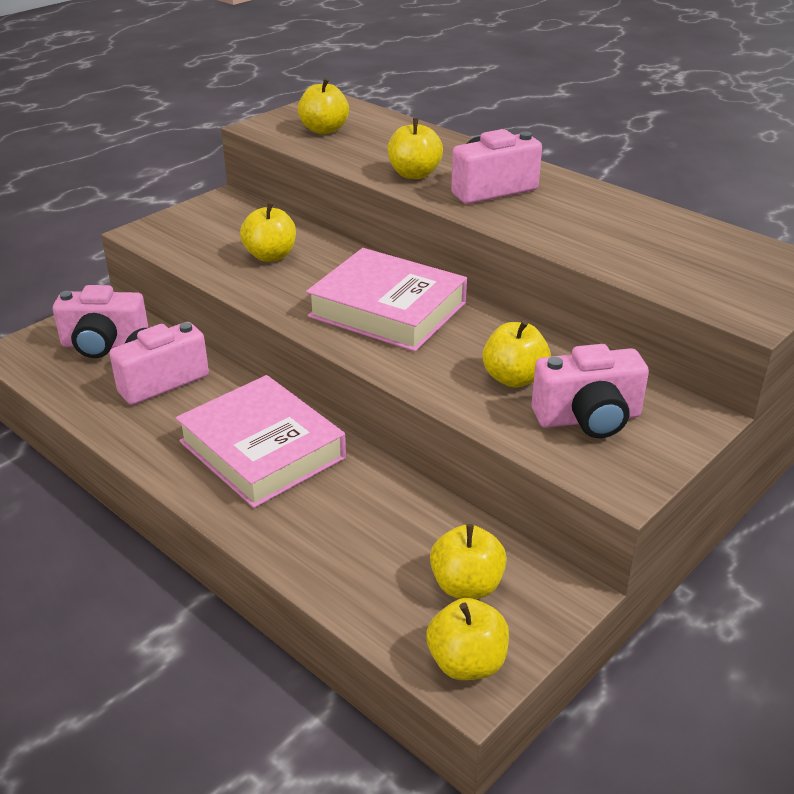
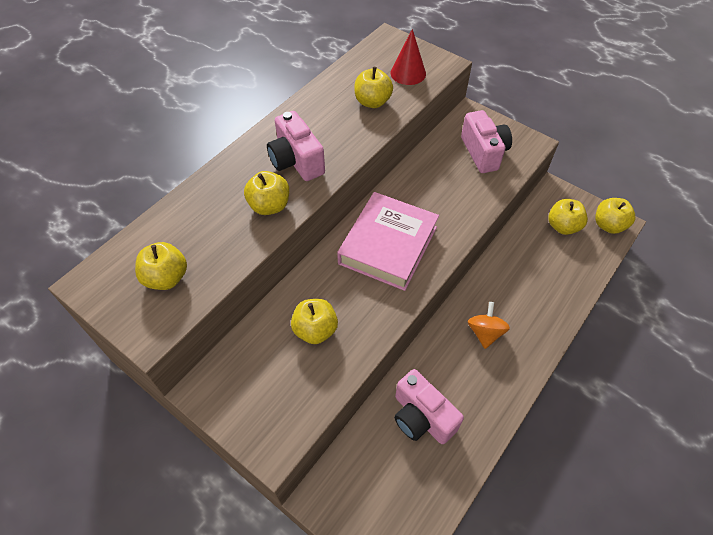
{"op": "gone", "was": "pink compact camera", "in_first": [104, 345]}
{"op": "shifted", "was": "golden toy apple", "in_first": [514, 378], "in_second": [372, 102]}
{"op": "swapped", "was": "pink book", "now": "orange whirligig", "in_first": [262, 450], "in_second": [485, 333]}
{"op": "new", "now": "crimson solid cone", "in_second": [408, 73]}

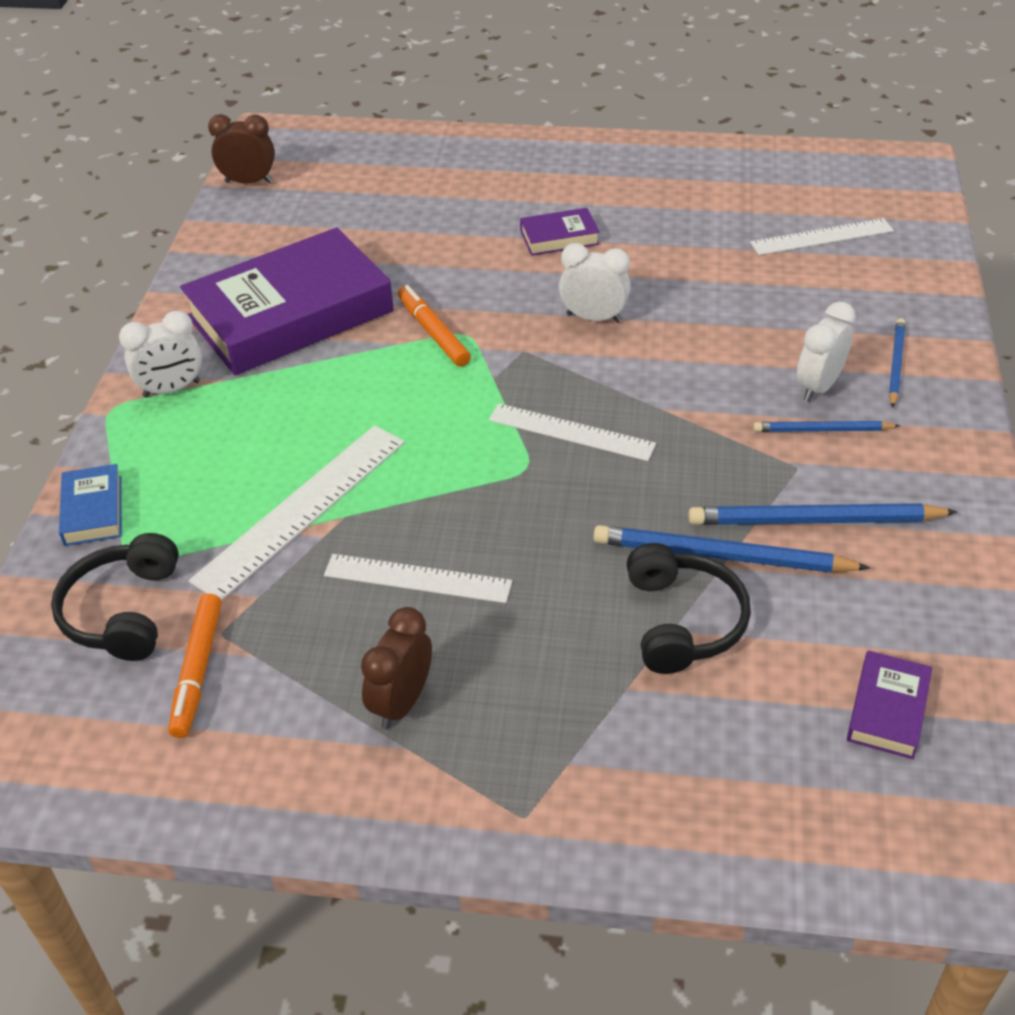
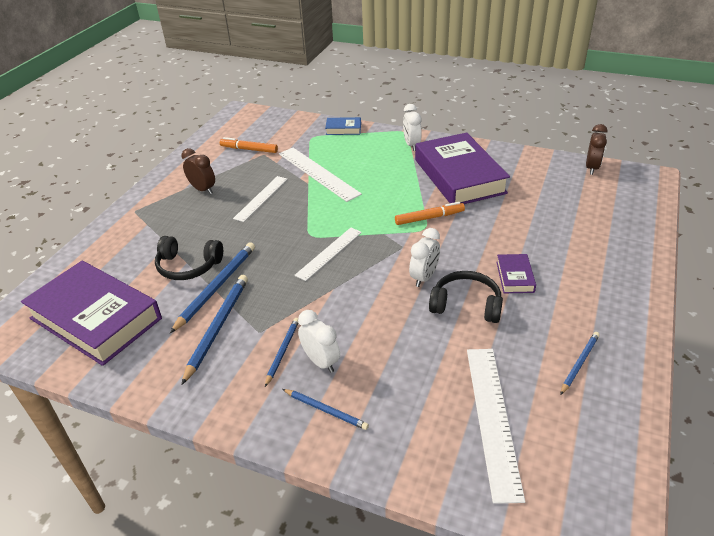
{"op": "scaled", "was": "pure white ruler", "in_first": [822, 237], "in_second": [492, 418], "ratio": 1.51}
{"op": "shifted", "was": "ebony headphones", "in_first": [123, 611], "in_second": [466, 305]}
{"op": "scaled", "was": "royal purple book", "in_first": [887, 710], "in_second": [96, 318], "ratio": 2.36}
{"op": "new", "now": "blue wooden pencil", "in_second": [579, 363]}

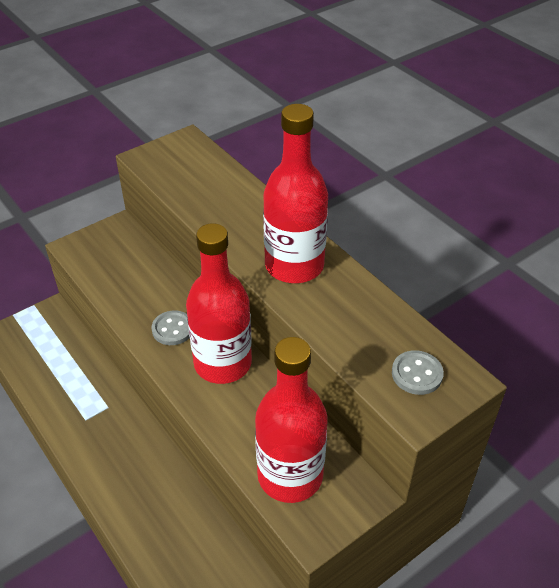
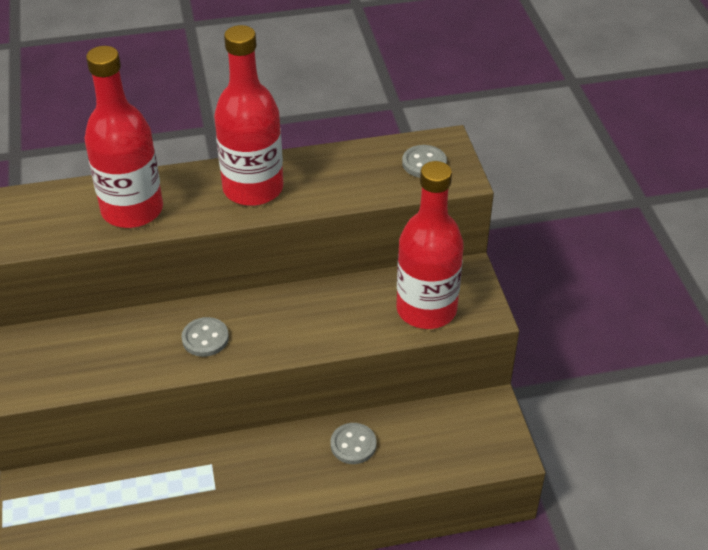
{"op": "shifted", "was": "crimson flask", "in_first": [222, 363], "in_second": [132, 210]}
{"op": "new", "now": "grey sewing button", "in_second": [353, 445]}

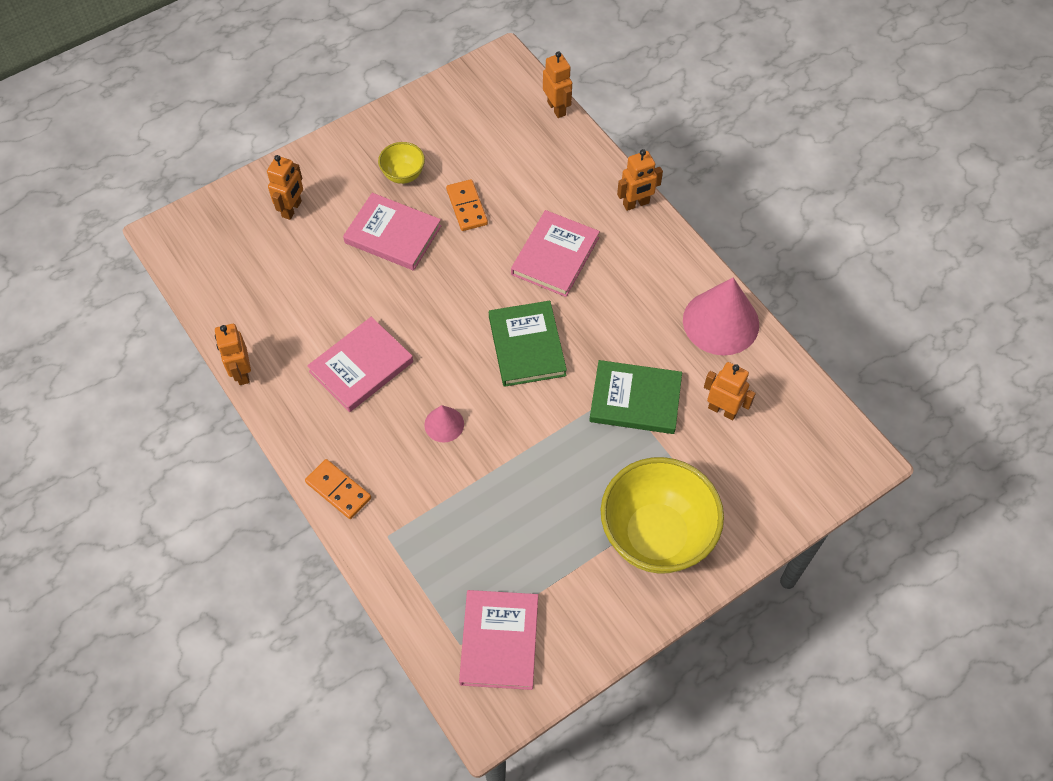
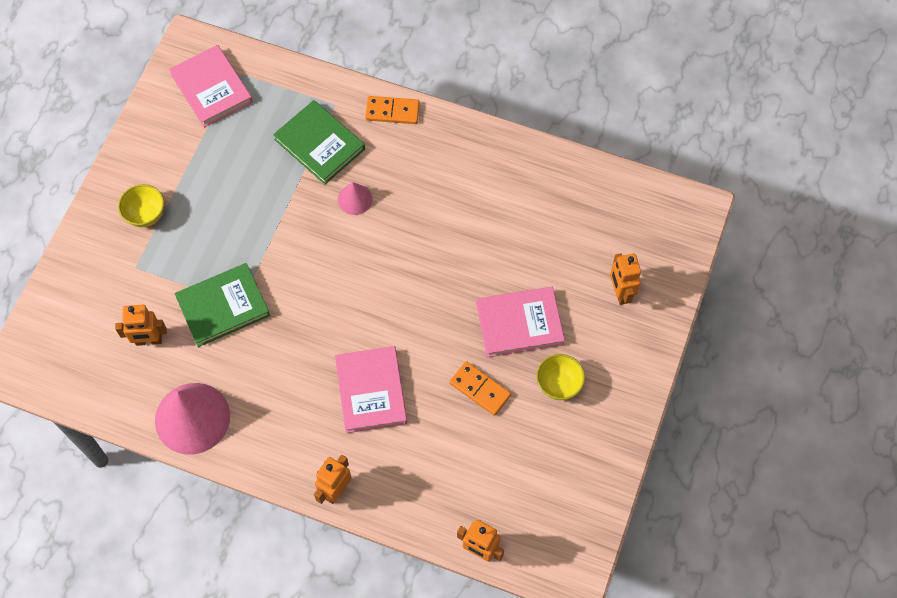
{"op": "shifted", "was": "green book", "in_first": [527, 346], "in_second": [319, 144]}
{"op": "gone", "was": "pink book", "in_first": [361, 367]}
{"op": "gone", "was": "orange robot", "in_first": [241, 373]}
{"op": "scaled", "was": "golden serving bowl", "in_first": [656, 536], "in_second": [146, 215], "ratio": 0.46}

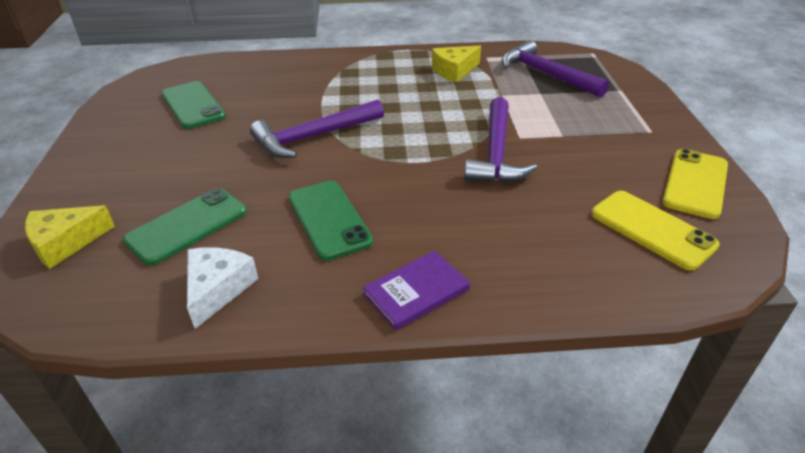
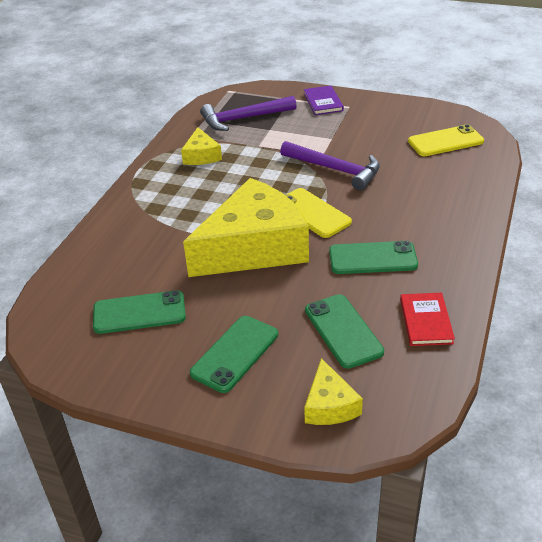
{"op": "swapped", "was": "royal purple carpenter's hammer", "now": "golden piece of cheese", "in_first": [313, 137], "in_second": [254, 247]}
{"op": "shifted", "was": "golden smartphone", "in_first": [695, 183], "in_second": [312, 213]}
{"op": "swapped", "was": "pure white piece of cheese", "now": "crimson book", "in_first": [217, 289], "in_second": [426, 321]}
{"op": "shifted", "was": "royal purple book", "in_first": [416, 292], "in_second": [323, 102]}
{"op": "new", "now": "green smartphone", "in_second": [235, 353]}

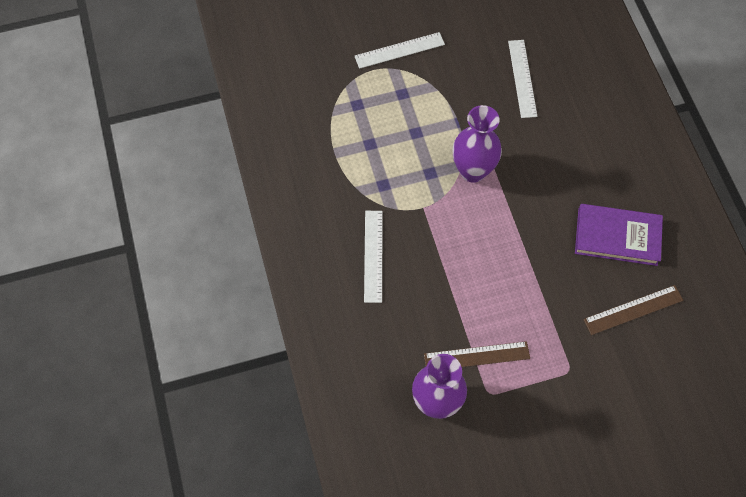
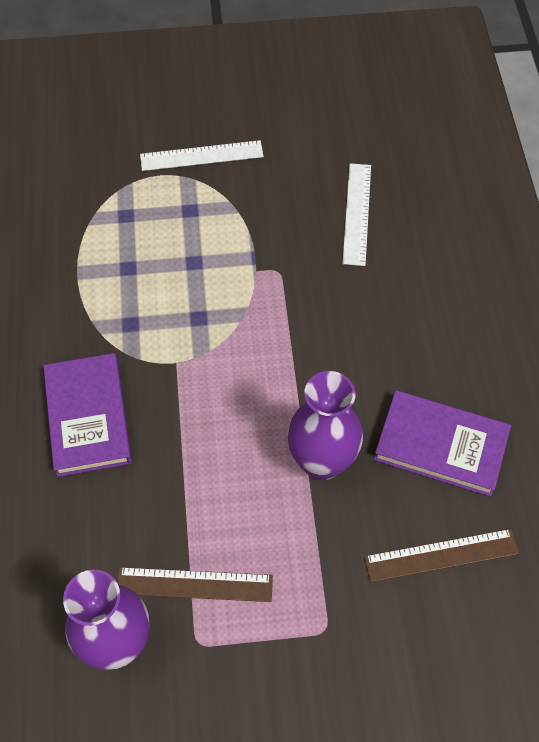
{"op": "shifted", "was": "royal purple flower vase", "in_first": [472, 171], "in_second": [321, 462]}
{"op": "swapped", "was": "pure white ruler", "now": "royal purple book", "in_first": [373, 256], "in_second": [88, 417]}

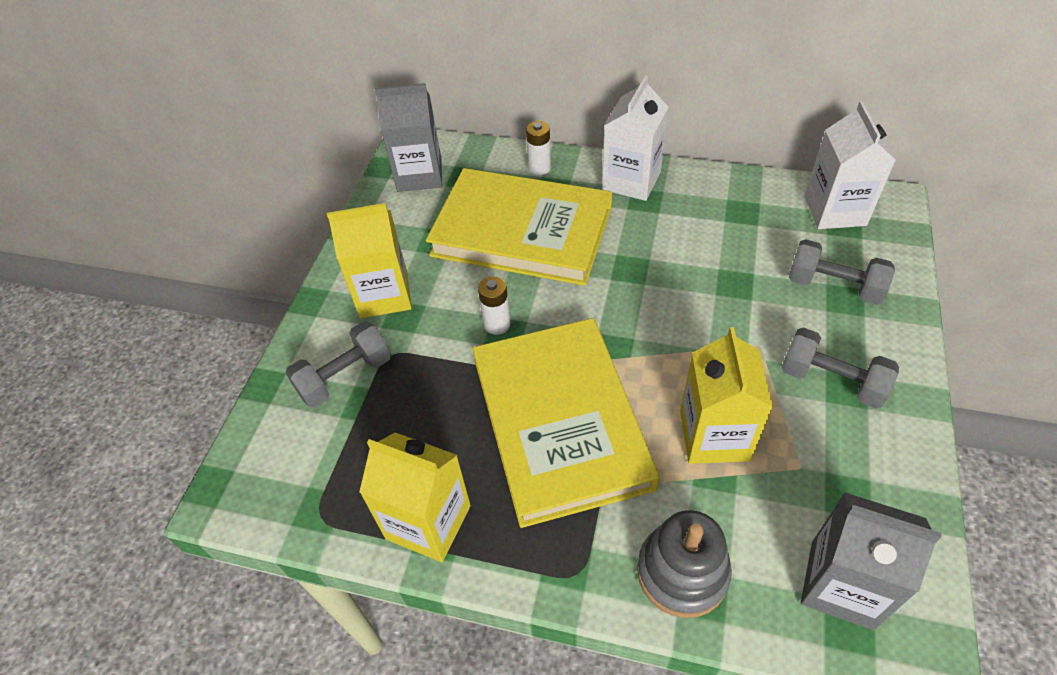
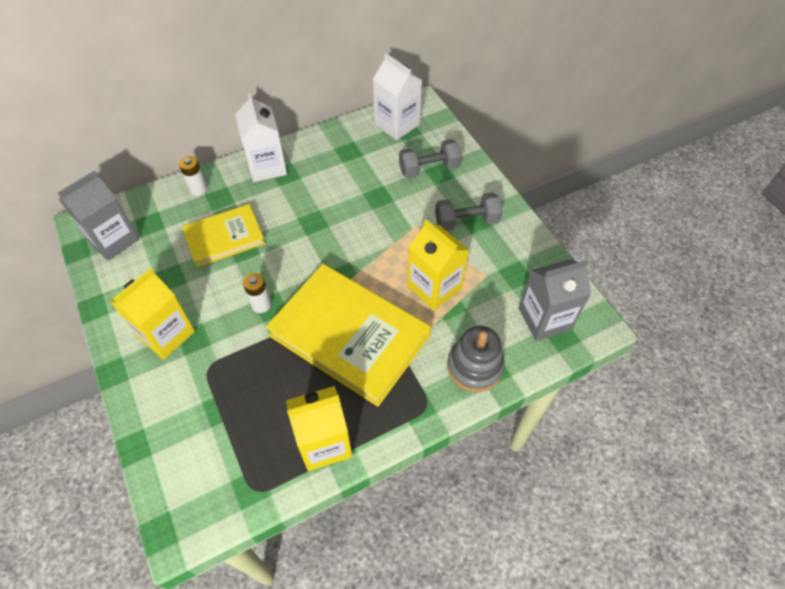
{"op": "scaled", "was": "golden book", "in_first": [522, 231], "in_second": [224, 237], "ratio": 0.58}
{"op": "gone", "was": "grey free weight", "in_first": [345, 377]}

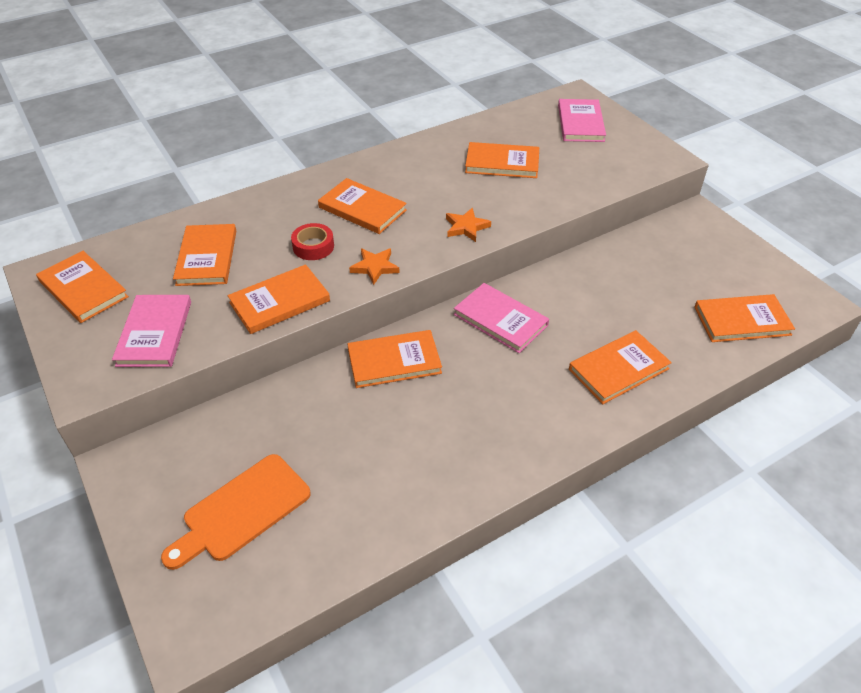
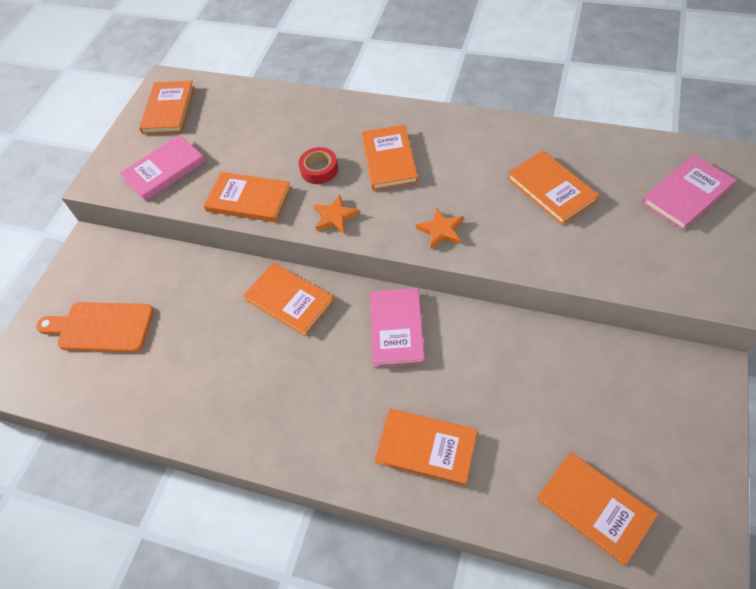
{"op": "gone", "was": "orange book", "in_first": [207, 257]}

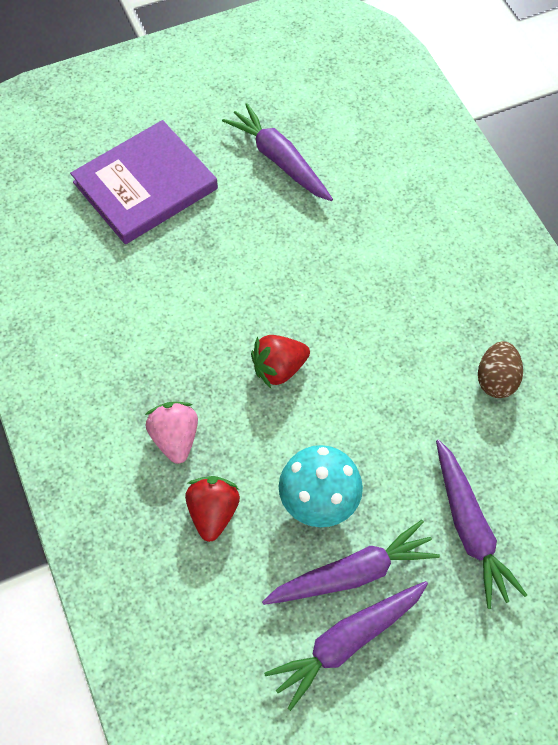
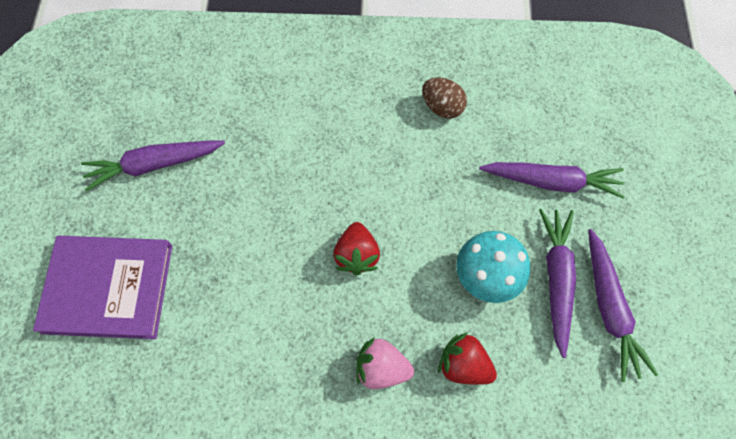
{"op": "rotated", "was": "royal purple book", "in_first": [145, 185], "in_second": [108, 288], "clockwise": -75}

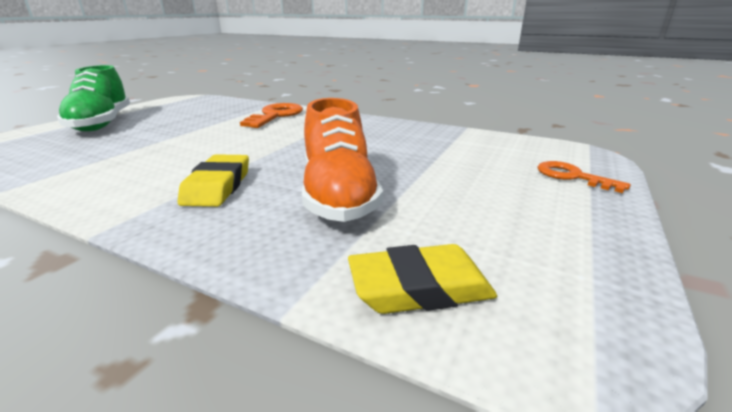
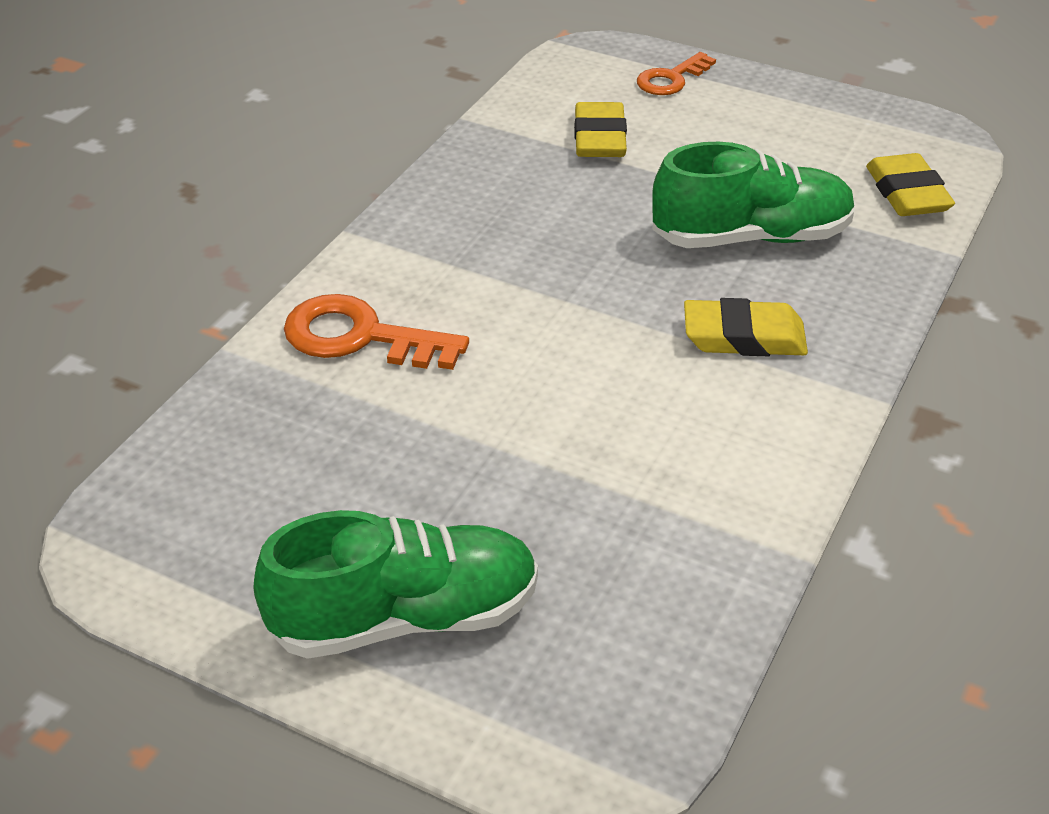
{"op": "repainted", "was": "orange sneaker", "now": "green sneaker", "in_first": [338, 195], "in_second": [751, 237]}
{"op": "new", "now": "golden eraser", "in_second": [599, 138]}

